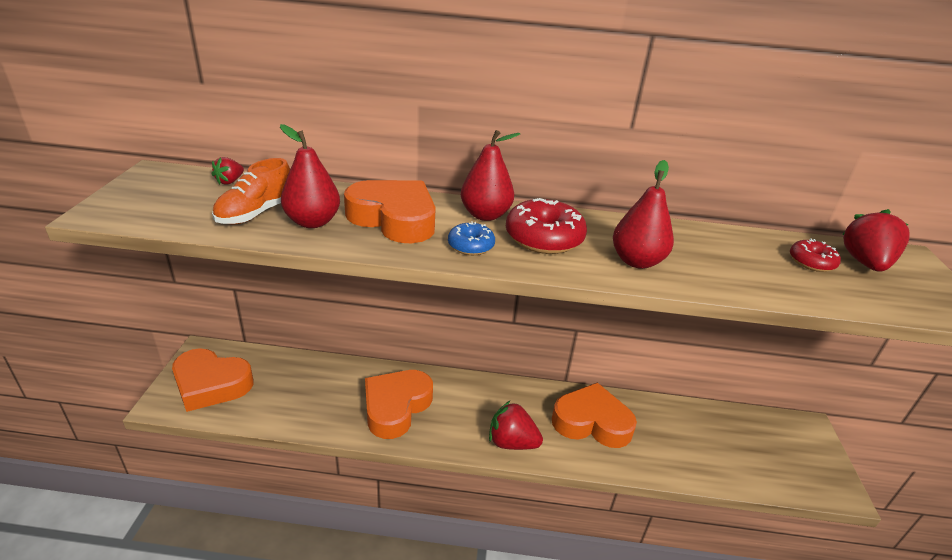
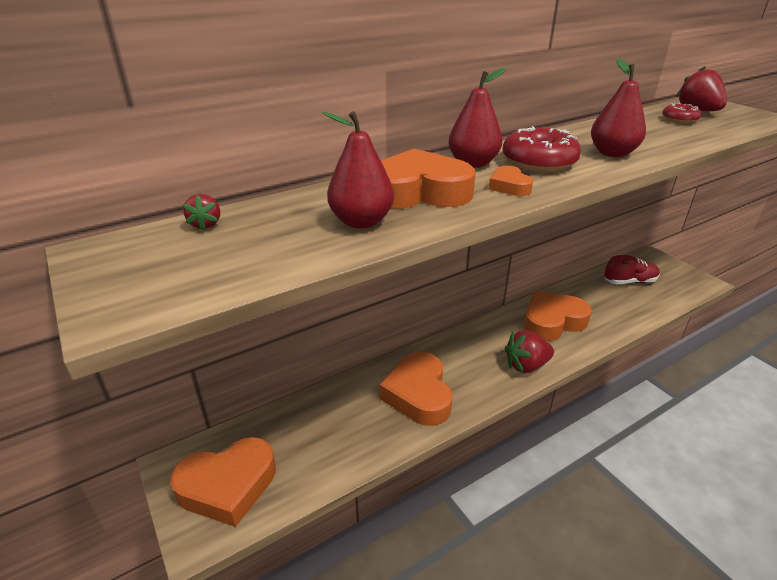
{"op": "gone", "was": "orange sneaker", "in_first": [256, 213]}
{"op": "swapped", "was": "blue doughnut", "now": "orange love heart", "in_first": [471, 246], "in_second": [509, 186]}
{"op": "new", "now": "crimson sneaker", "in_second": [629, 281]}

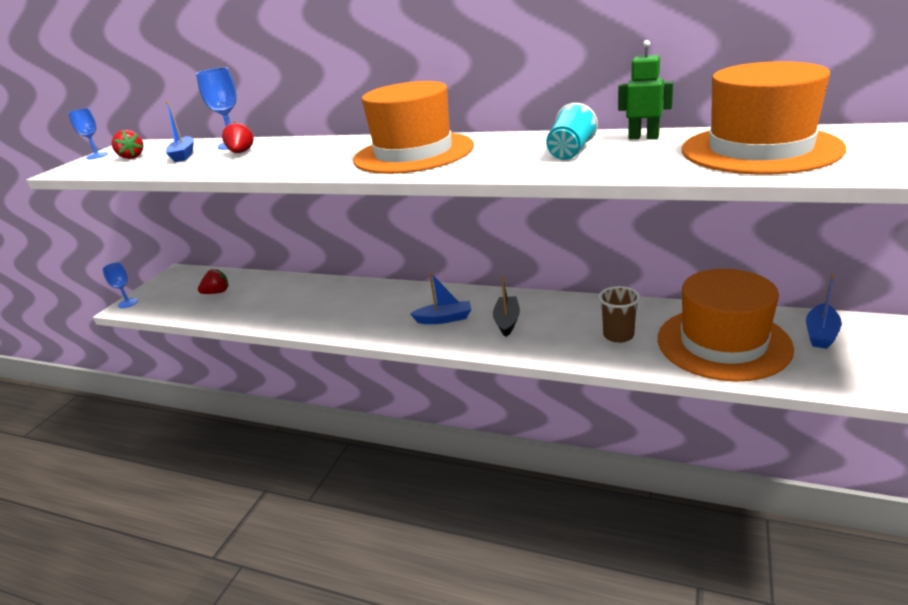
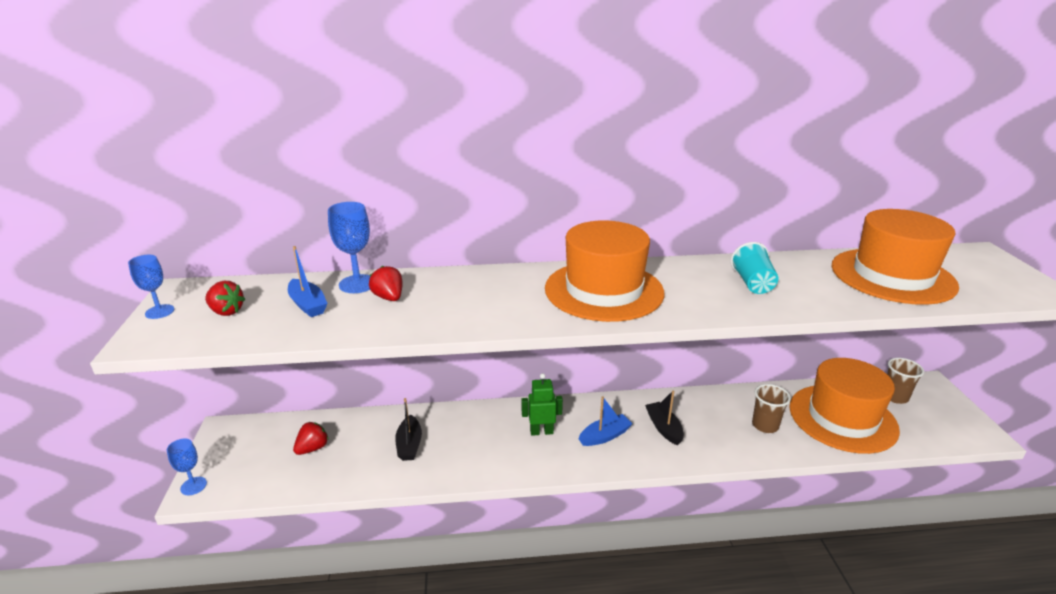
{"op": "shifted", "was": "green robot", "in_first": [643, 137], "in_second": [541, 432]}
{"op": "swapped", "was": "blue boat", "now": "brown cup", "in_first": [821, 333], "in_second": [895, 397]}
{"op": "new", "now": "ebony boat", "in_second": [409, 445]}

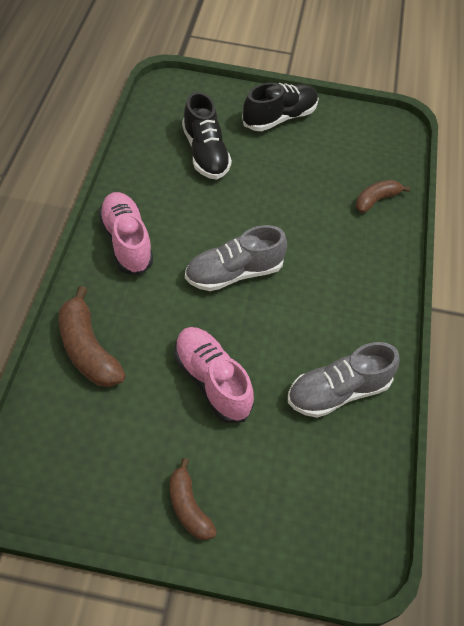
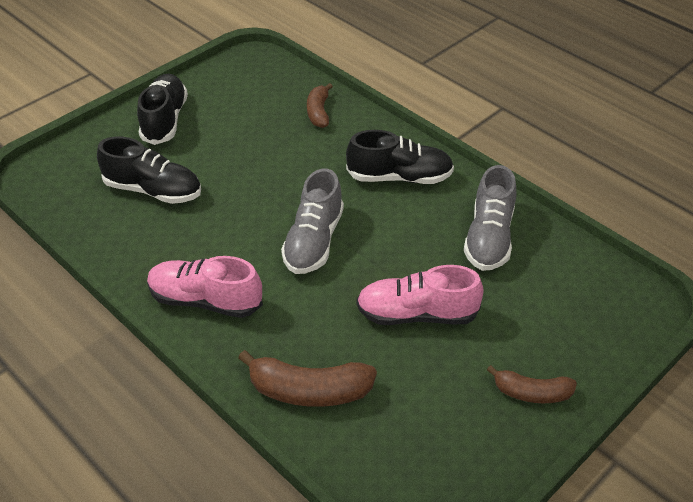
{"op": "new", "now": "ebony sneaker", "in_second": [399, 177]}

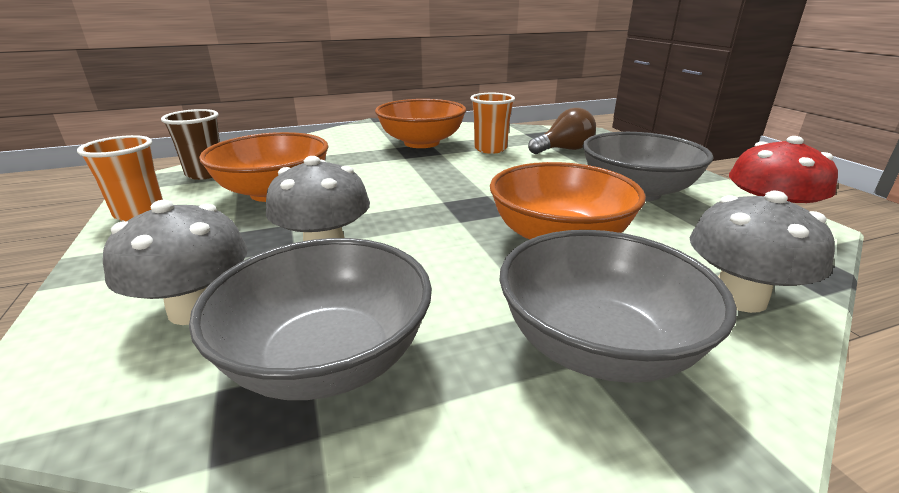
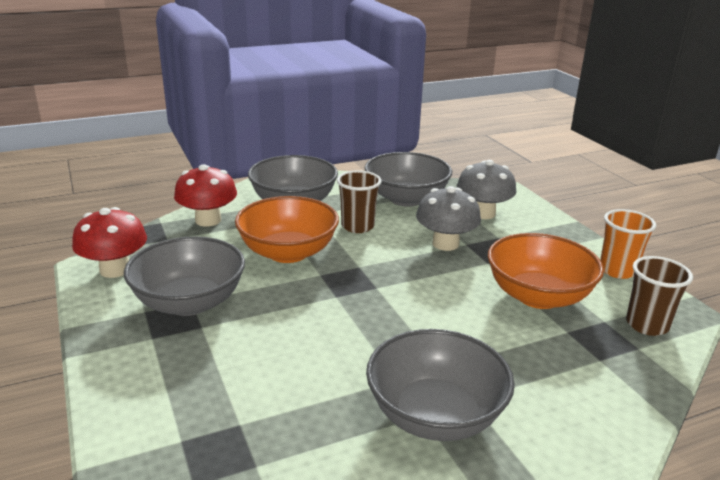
{"op": "gone", "was": "orange cup", "in_first": [490, 149]}
{"op": "repainted", "was": "orange serving bowl", "now": "grey serving bowl", "in_first": [421, 143], "in_second": [435, 415]}
{"op": "gone", "was": "brown light bulb", "in_first": [564, 150]}
{"op": "repainted", "was": "grey mushroom", "now": "crimson mushroom", "in_first": [739, 297], "in_second": [208, 220]}
{"op": "new", "now": "brown cup", "in_second": [357, 226]}

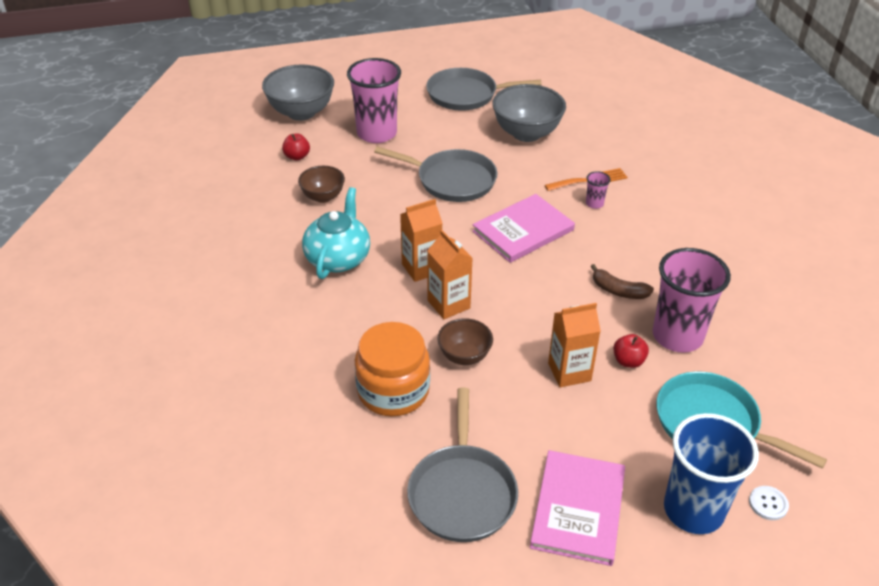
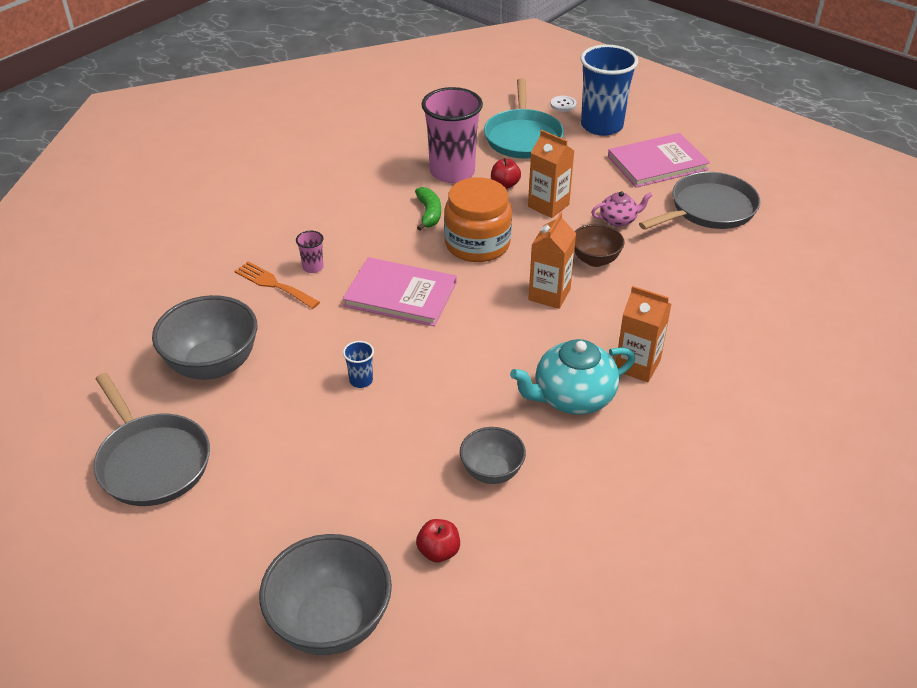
{"op": "gone", "was": "pink cup", "in_first": [376, 133]}
{"op": "swapped", "was": "grey pan", "now": "blue cup", "in_first": [452, 180], "in_second": [361, 380]}
{"op": "repainted", "was": "brown serving bowl", "now": "grey serving bowl", "in_first": [323, 197], "in_second": [492, 471]}
{"op": "shifted", "was": "orange juice carton", "in_first": [421, 268], "in_second": [637, 365]}
{"op": "repainted", "was": "brown banana fruit", "now": "green banana fruit", "in_first": [618, 290], "in_second": [429, 213]}
{"op": "shifted", "was": "orange preserve jar", "in_first": [393, 391], "in_second": [477, 244]}
{"op": "new", "now": "pink tea pot", "in_second": [618, 220]}

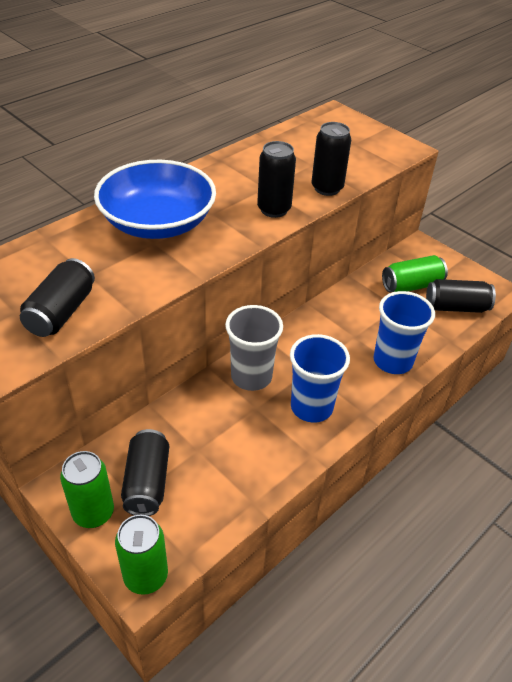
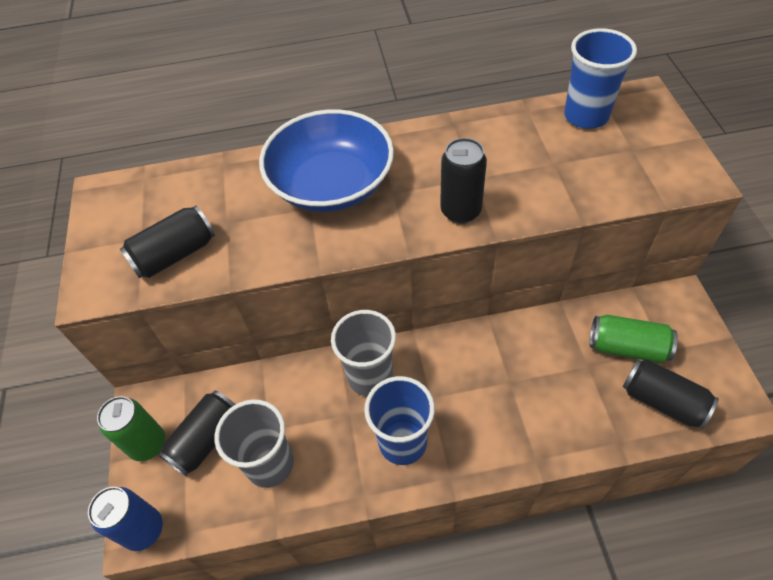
{"op": "gone", "was": "ebony tin", "in_first": [327, 188]}
{"op": "shifted", "was": "blue cup", "in_first": [392, 361], "in_second": [586, 116]}
{"op": "repainted", "was": "green tin", "now": "blue tin", "in_first": [146, 576], "in_second": [144, 530]}
{"op": "new", "now": "grey cup", "in_second": [270, 464]}

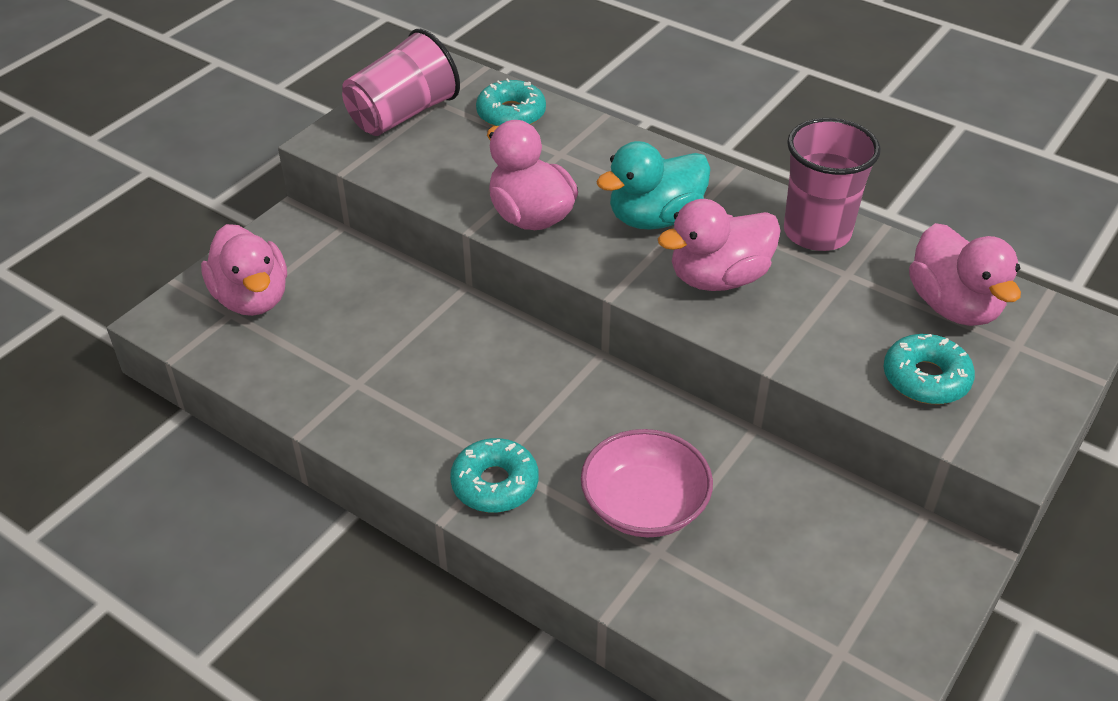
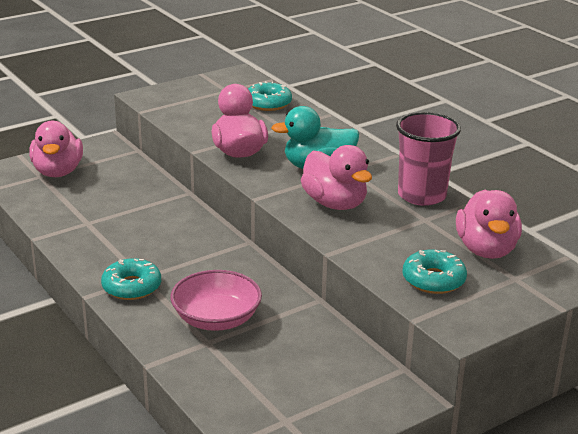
{"op": "gone", "was": "pink cup", "in_first": [402, 114]}
{"op": "rotated", "was": "pink rubber duck", "in_first": [718, 278], "in_second": [335, 203], "clockwise": -120}

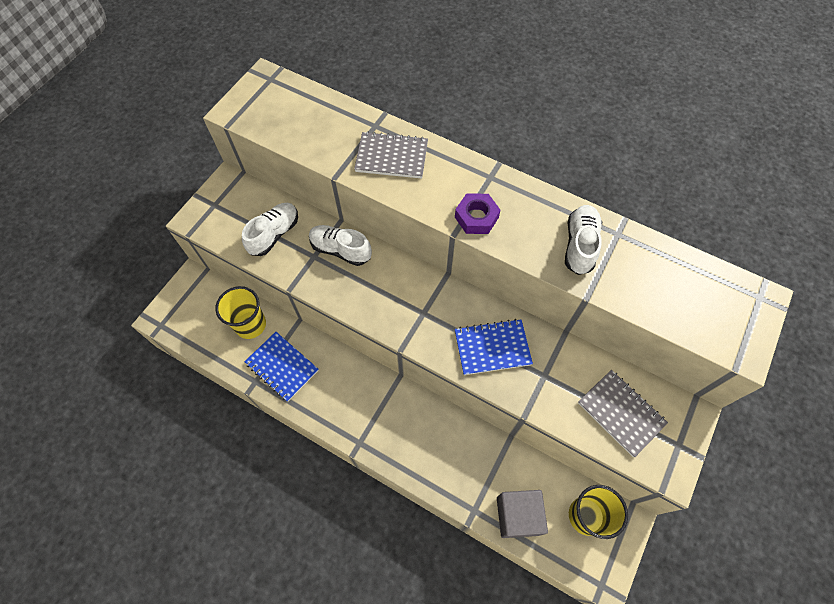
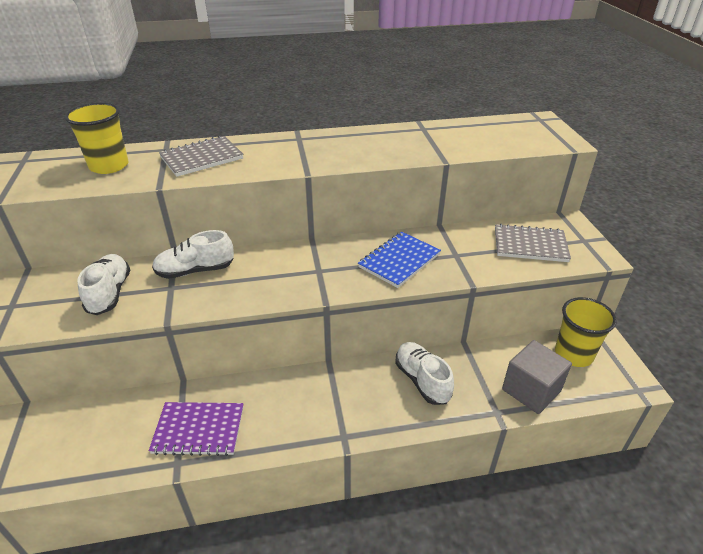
{"op": "gone", "was": "royal purple hexagon nut", "in_first": [476, 217]}
{"op": "shifted", "was": "pure white sneaker", "in_first": [580, 245], "in_second": [422, 380]}
{"op": "shifted", "was": "golden cup", "in_first": [250, 325], "in_second": [109, 166]}
{"op": "repainted", "was": "blue notepad", "now": "royal purple notepad", "in_first": [282, 367], "in_second": [199, 430]}

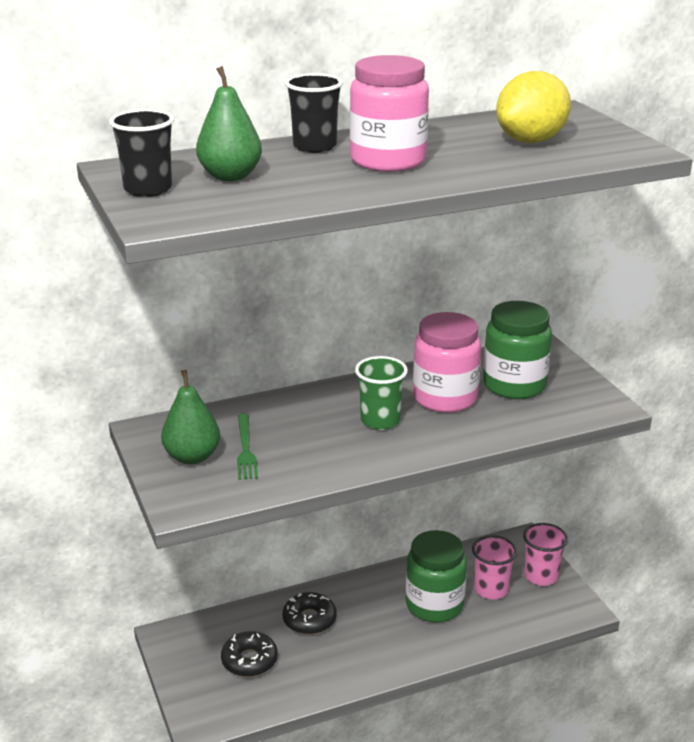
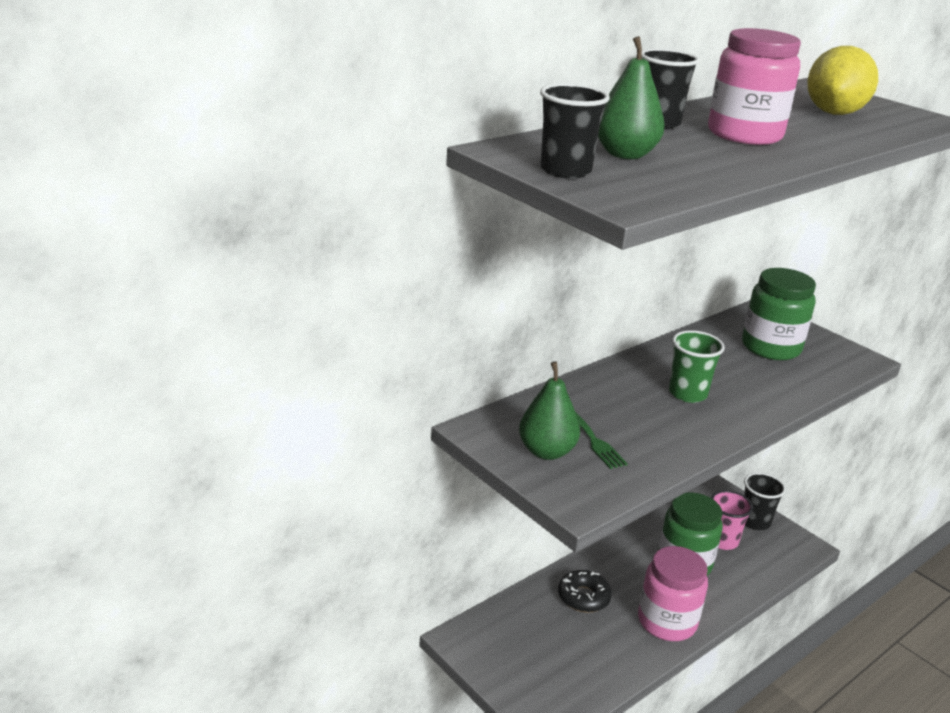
{"op": "shifted", "was": "pink preserve jar", "in_first": [445, 398], "in_second": [667, 622]}
{"op": "repainted", "was": "pink cup", "now": "ebony cup", "in_first": [541, 576], "in_second": [755, 521]}
{"op": "gone", "was": "ebony doughnut", "in_first": [249, 660]}

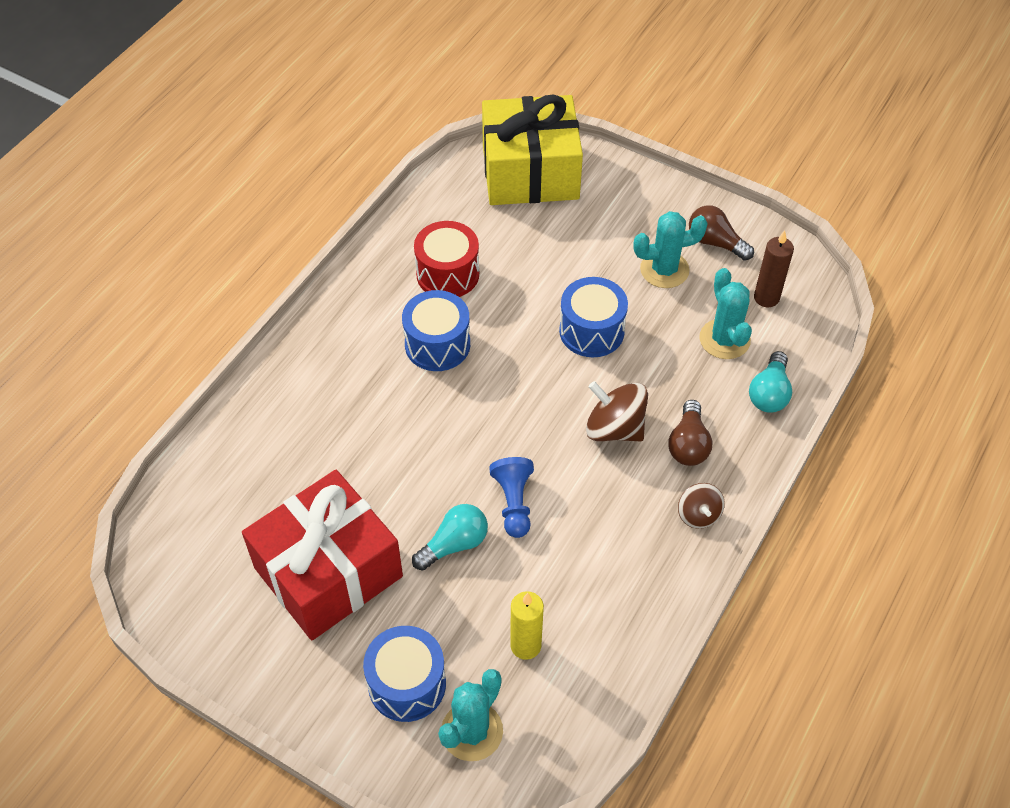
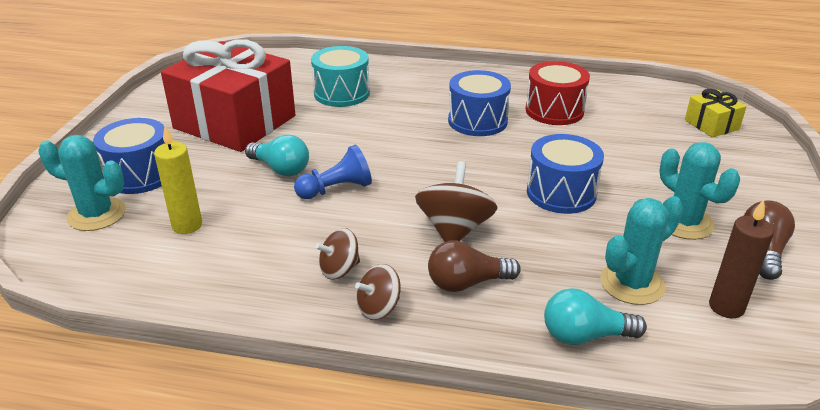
{"op": "scaled", "was": "golden present", "in_first": [530, 172], "in_second": [711, 125], "ratio": 0.43}
{"op": "new", "now": "turquoise drum", "in_second": [342, 93]}
{"op": "new", "now": "brown whirligig", "in_second": [339, 269]}

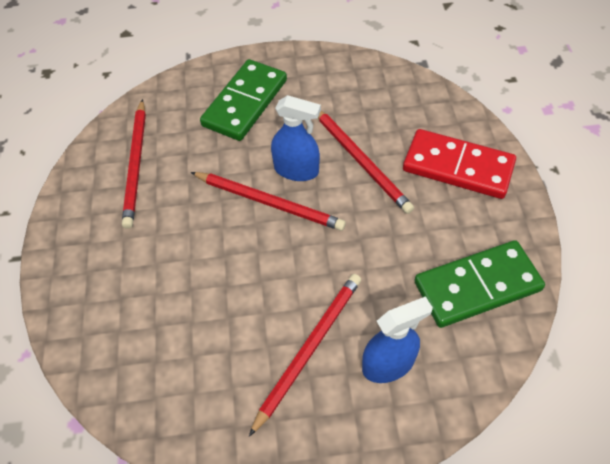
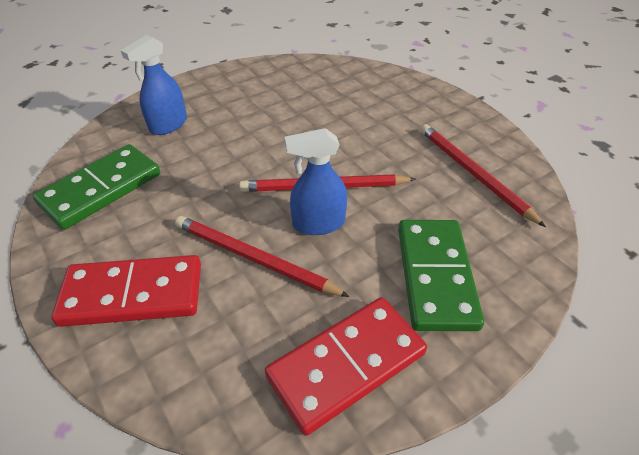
{"op": "gone", "was": "crimson wooden pencil", "in_first": [309, 349]}
{"op": "new", "now": "crimson domino", "in_second": [346, 364]}

